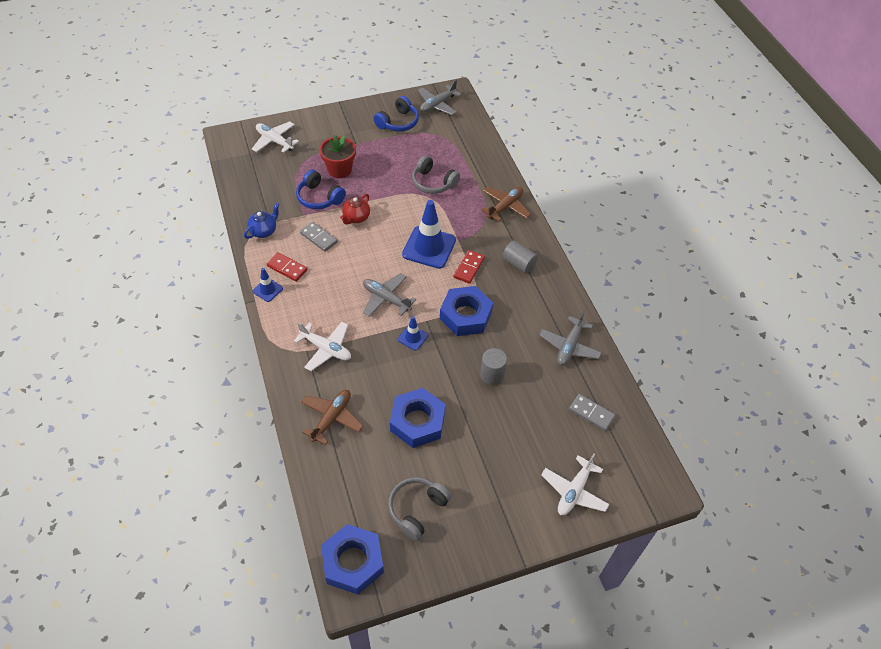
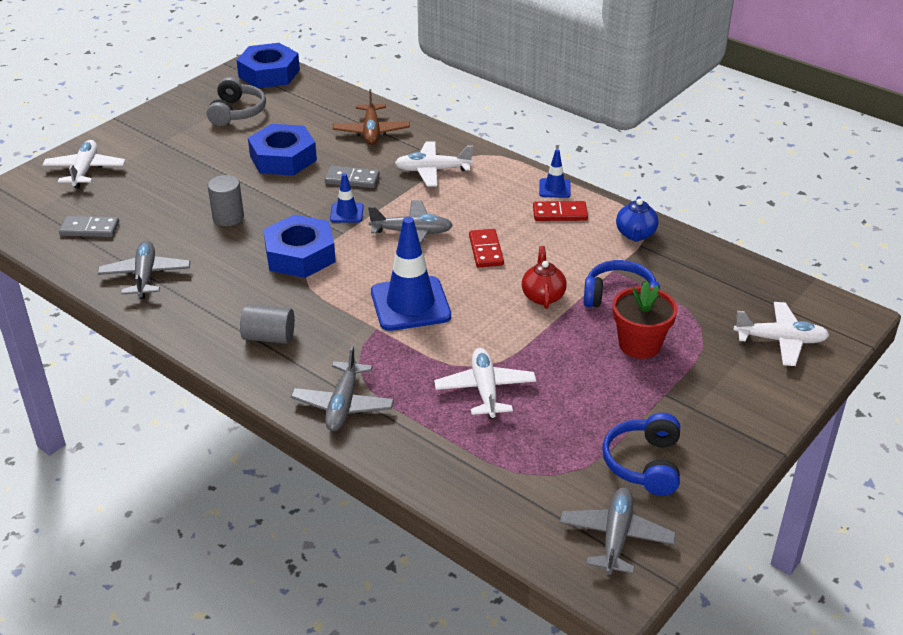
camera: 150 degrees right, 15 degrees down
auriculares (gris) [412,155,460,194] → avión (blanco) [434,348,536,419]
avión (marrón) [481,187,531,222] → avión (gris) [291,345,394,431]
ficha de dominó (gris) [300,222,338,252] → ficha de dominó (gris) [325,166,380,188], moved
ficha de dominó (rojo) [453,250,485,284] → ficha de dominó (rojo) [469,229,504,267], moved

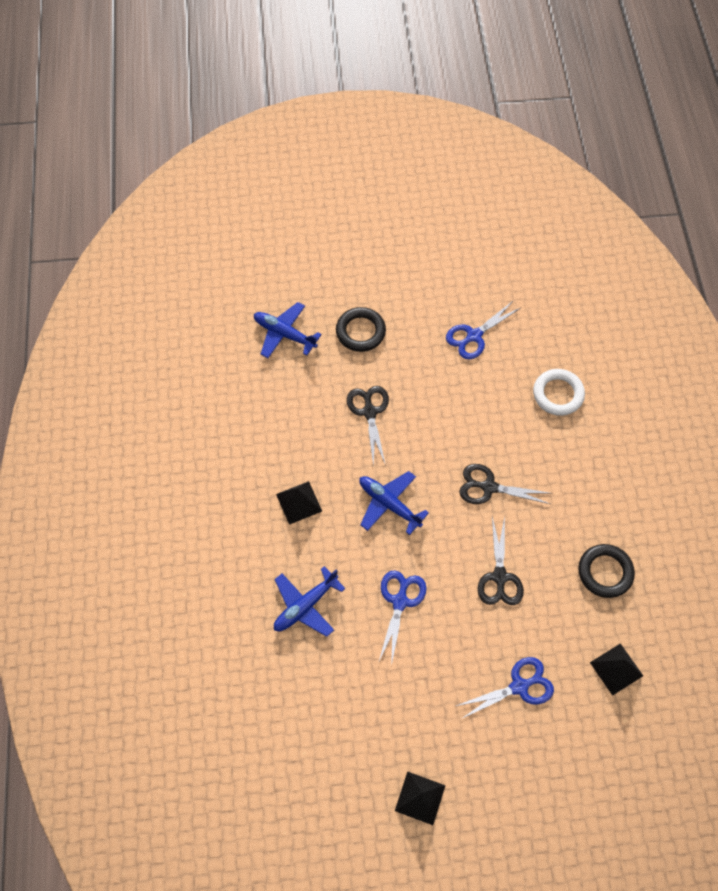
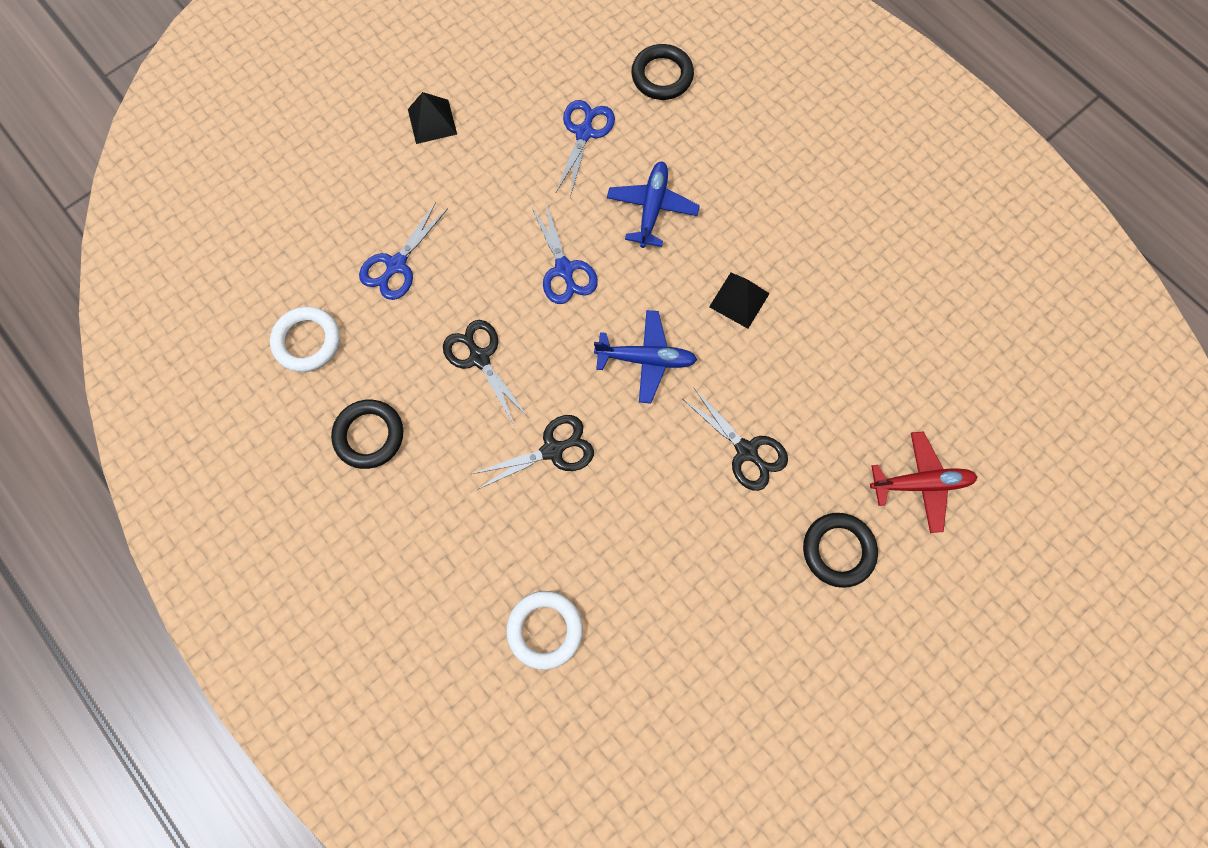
camera: 145 degrees right, 10 degrees up
tijeras (azul) [446,300,522,359] → tijeras (azul) [556,100,615,197], moved
avión (azul) [254,302,322,358] → avión (rojo) [870,431,977,533]
pirámide (negro) [590,643,643,696] → anillo (blanco) [270,306,340,372]
- → anillo (negro) [631,44,694,100]

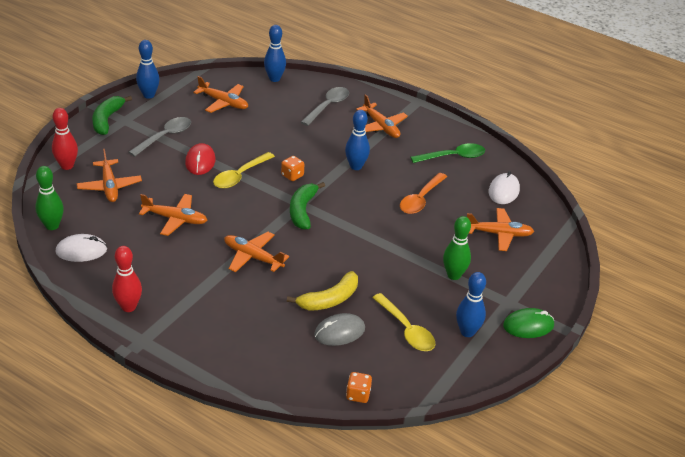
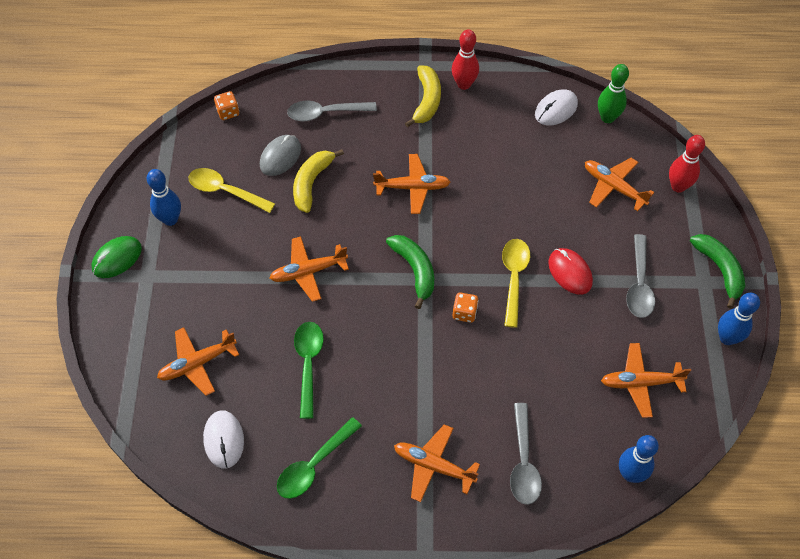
camera: 150 degrees right, 20 degrees up
bolo (azul) [345,110,370,170] → -
cuchara (naranja) [400,173,447,214] → cuchara (verde) [294,322,324,419]
avión (naranja) [139,194,207,236] → avión (naranja) [270,236,349,302], moved
bolo (verde) [443,216,471,280] → -
- → plátano (amarillo) [405,65,441,127]
- → cuchara (gris) [287,101,377,121]

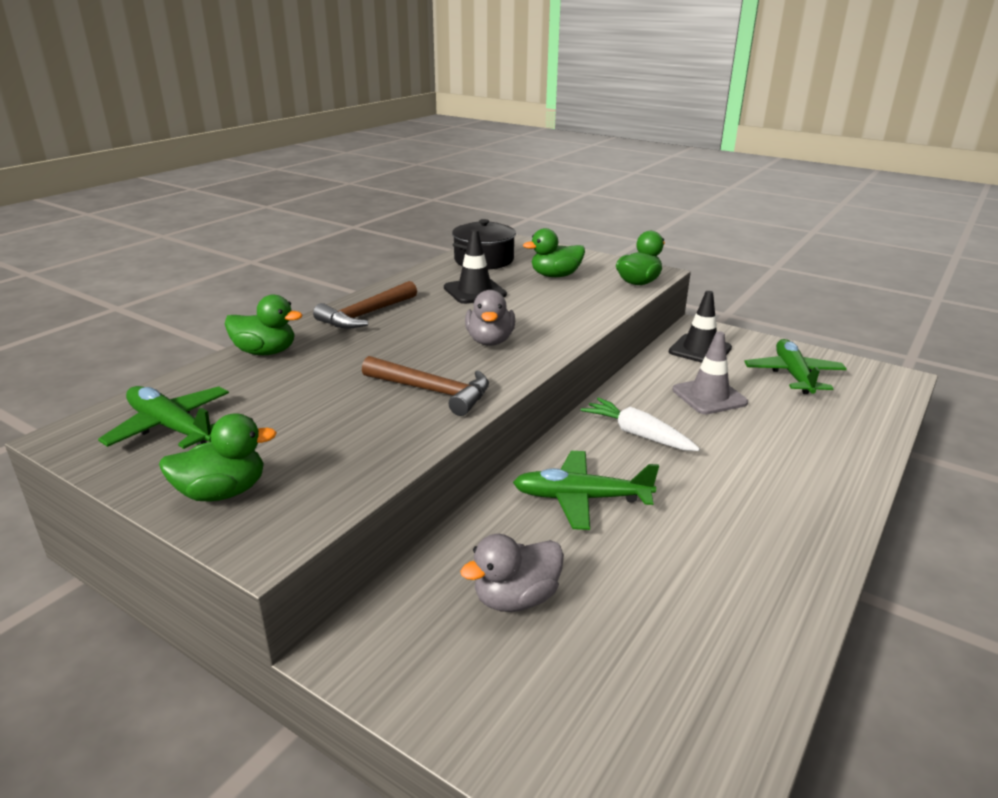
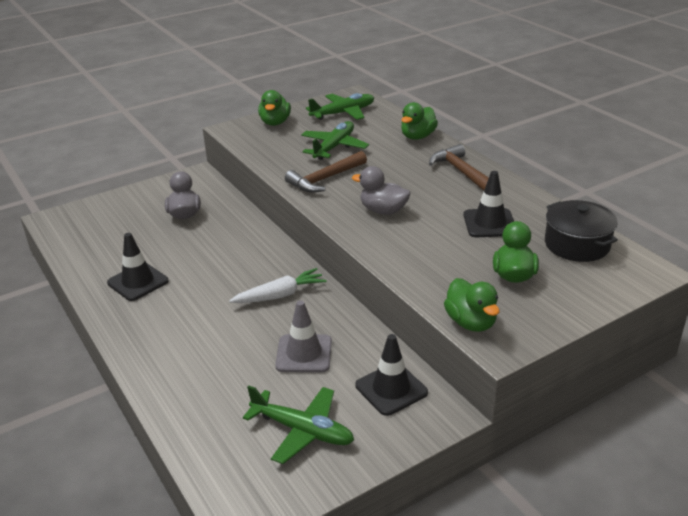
camera: 115 degrees right, 5 degrees up
avión (verde) [513,451,659,530] → avión (verde) [301,121,369,160], moved
- → cono de tráfico (negro) [107,233,168,301]

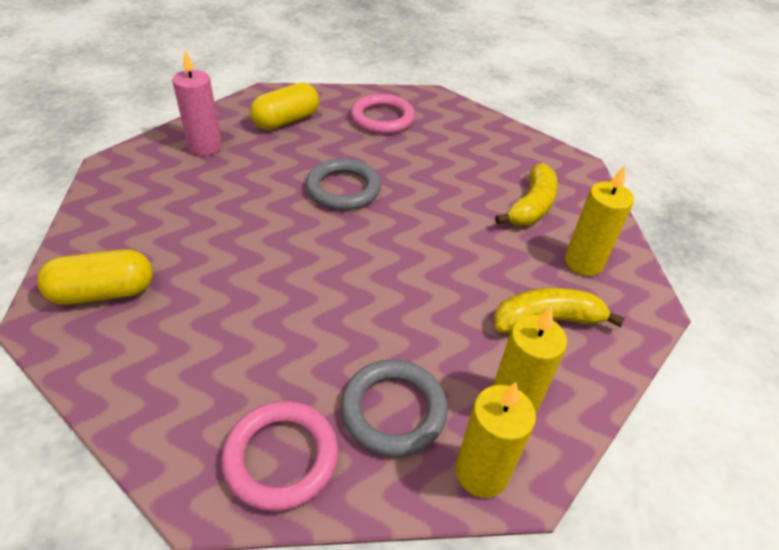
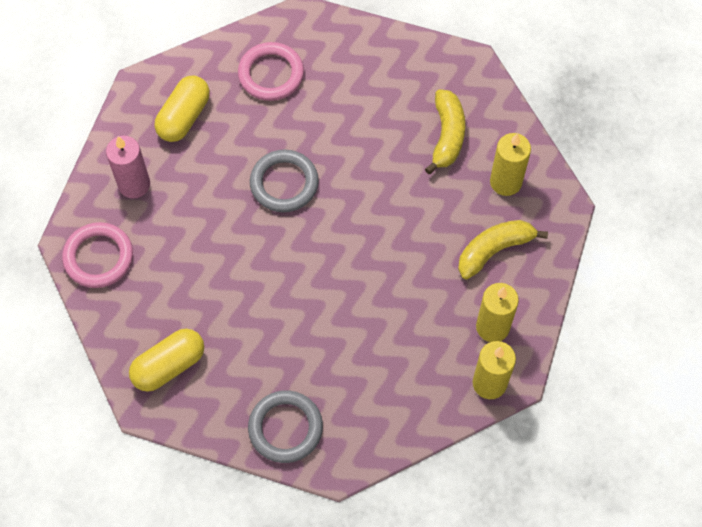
camera: 20 degrees left, 20 degrees up
anillo (gris) [341,359,448,457] → anillo (gris) [248,390,323,463], moved
anillo (rosa) [221,401,338,511] → anillo (rosa) [62,222,133,288], moved

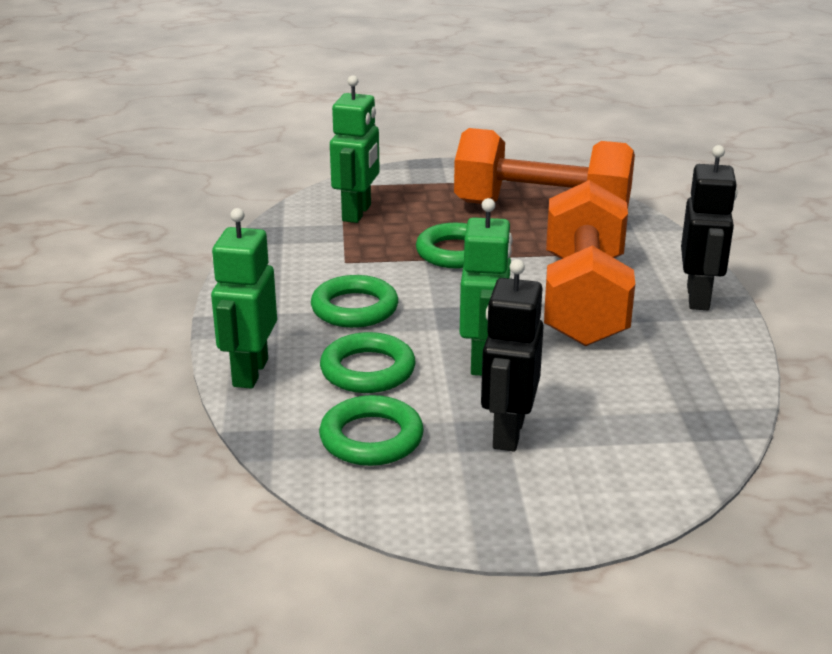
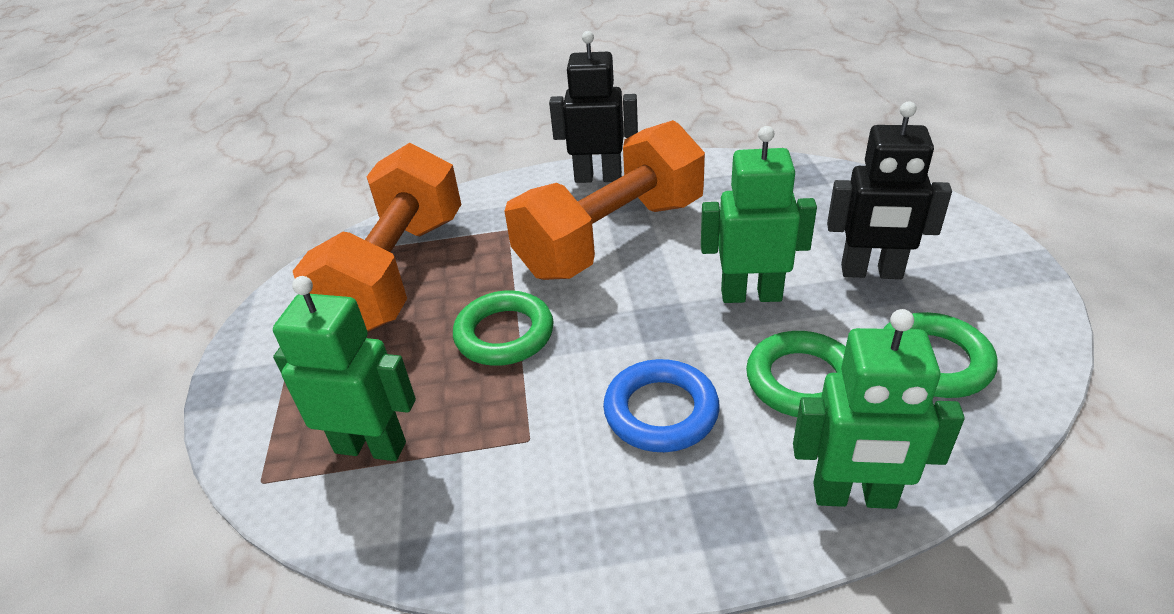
camera: 90 degrees left, 10 degrees up
mancuerna (naranja) [544,180,635,346] → mancuerna (naranja) [505,120,705,280], 45 degrees counterclockwise
anillo (verde) [311,275,398,328] → anillo (azul) [603,359,720,452]

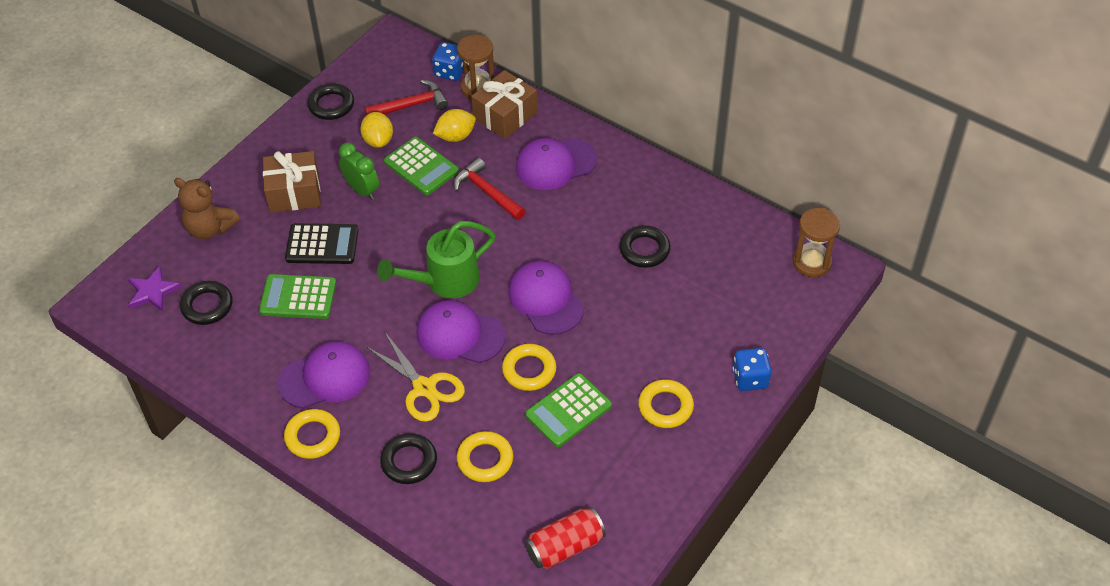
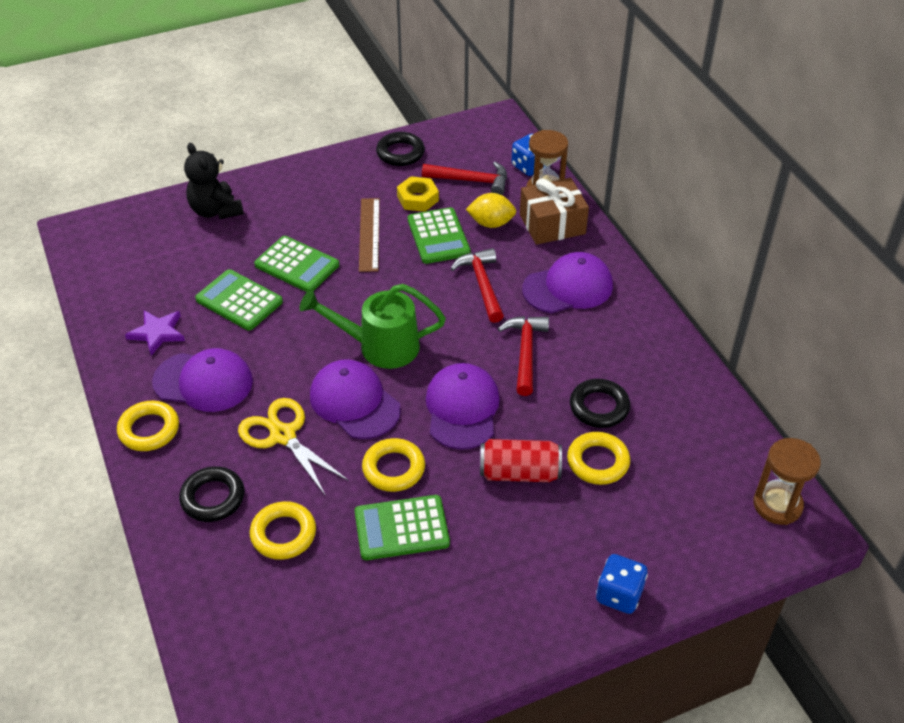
camera: 30 degrees right, 5 degrees down
limón (amarillo) [360,112,393,148] → tuerca (amarillo) [397,176,439,212]
gorra (morado) [516,138,597,190] → gorra (morado) [522,252,613,313], 150 degrees clockwise
despertador (verde) [339,143,379,200] → regla (marrón) [359,198,380,272]
regalo (marrón) [263,151,321,213] → -
osito (marrón) [174,178,240,239] → osito (negro) [184,143,244,219]
calculadora (negro) [285,223,359,264] → calculadora (verde) [254,236,339,292]
estrella (morado) [128,266,181,312] → estrella (morado) [125,310,185,356], moved
anillo (negro) [180,281,233,325] → -
tijeras (amarillo) [366,332,465,422] → tijeras (amarillo) [238,398,349,496], 150 degrees clockwise
anillo (amarillo) [638,379,694,428] → anillo (amarillo) [567,432,630,485], moved
lata (rojo) [525,507,606,569] → lata (rojo) [480,439,562,482], moved
- → martillo (rojo) [498,316,549,396]

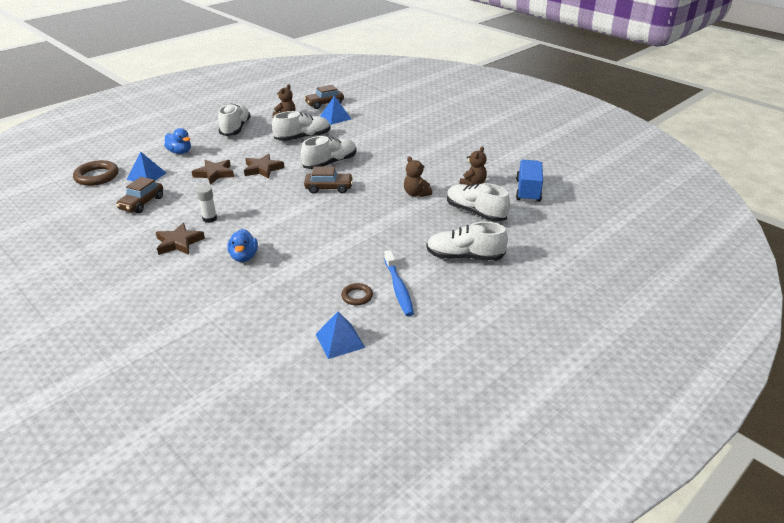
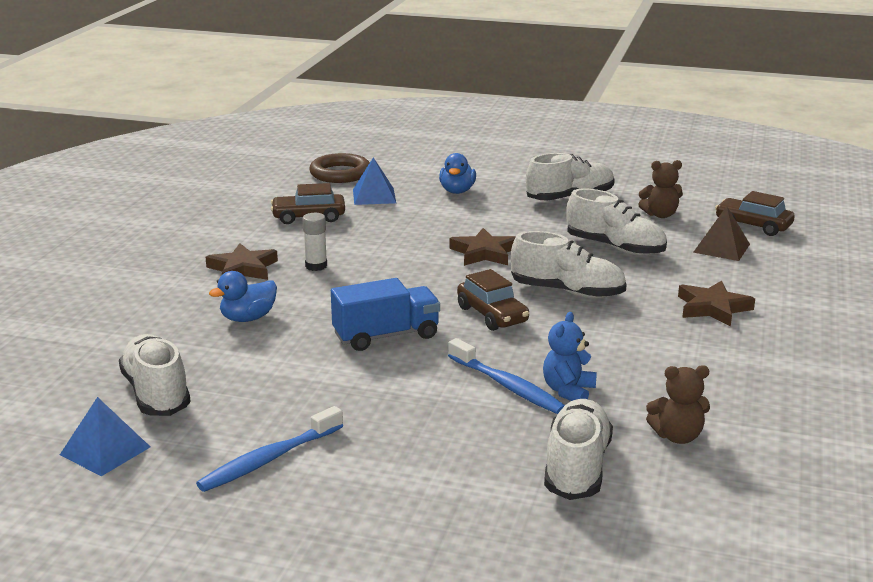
camera: 60 degrees right, 10 degrees down
pirámide (azul) [320,96,351,125] → pirámide (marrón) [693,206,750,261]
osito (marrón) [404,156,432,197] → osito (azul) [543,312,597,401]
estrella (marrón) [192,160,234,185] → estrella (marrón) [678,280,755,327], moved
camión (azul) [516,160,543,202] → camión (azul) [331,278,440,351], moved
zapato (blanco) [427,222,508,261] → zapato (blanco) [119,334,191,416], moved
anillo (marrón) [341,283,373,305] → -
- → cepillo de dientes (azul) [448,338,565,414]

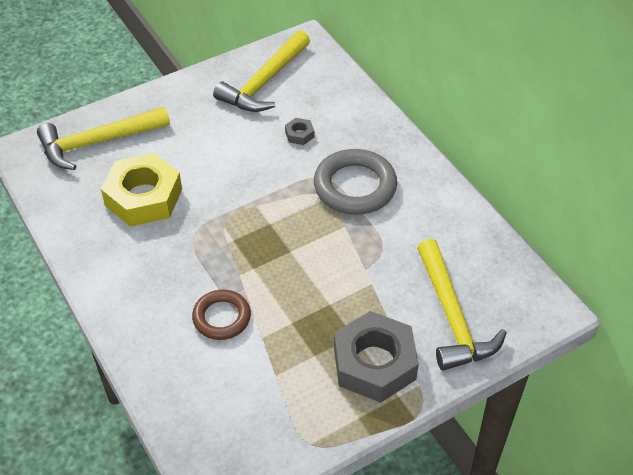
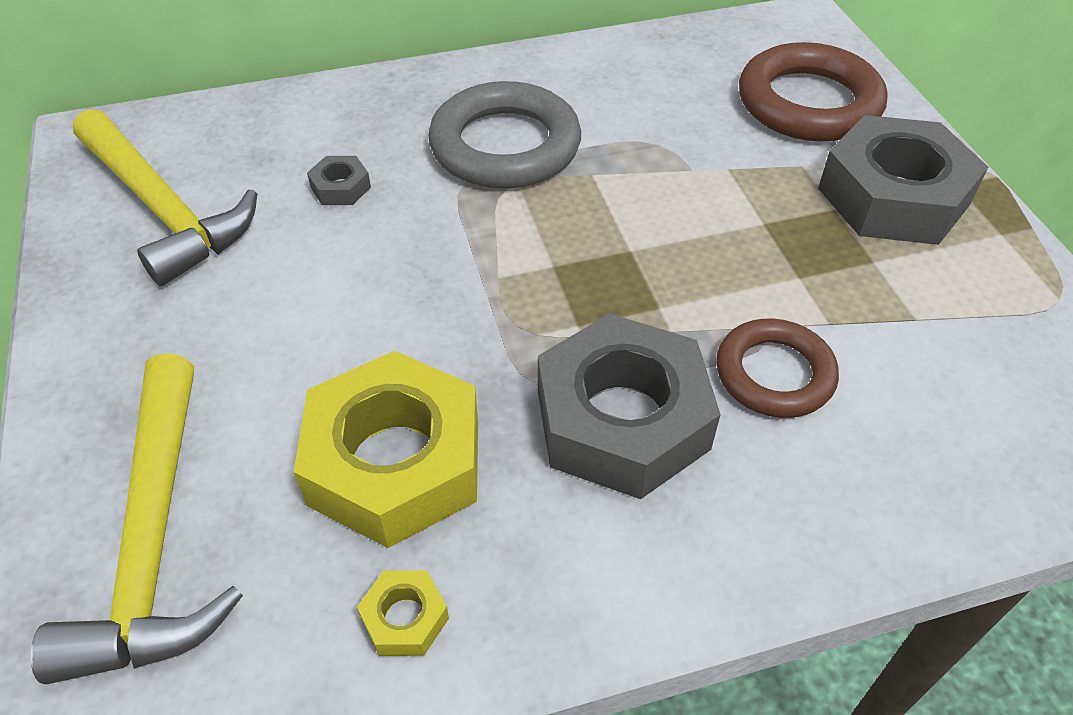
camera: 75 degrees left, 0 degrees up
martillo (amarillo) [417,239,507,371] → anillo (marrón) [739,42,887,142]
- → tuerca (gris) [538,314,721,499]
- → tuerca (amarillo) [357,571,449,656]

